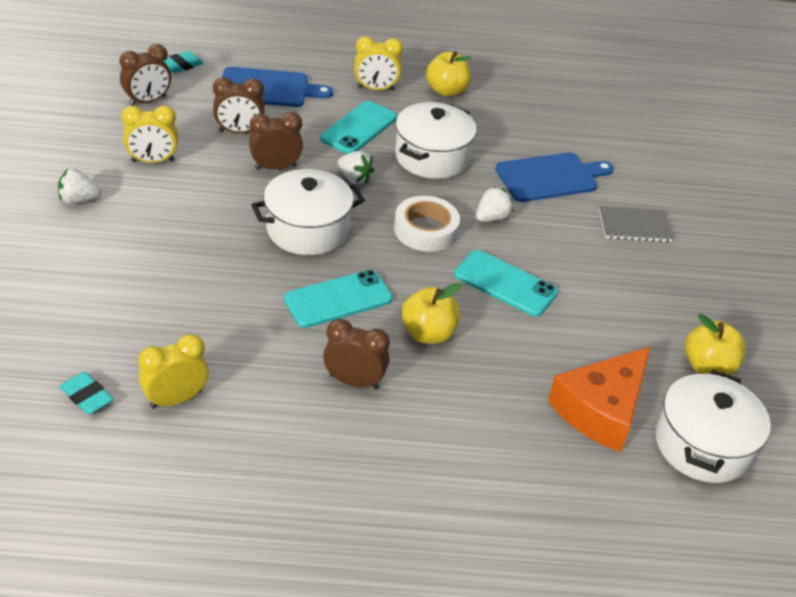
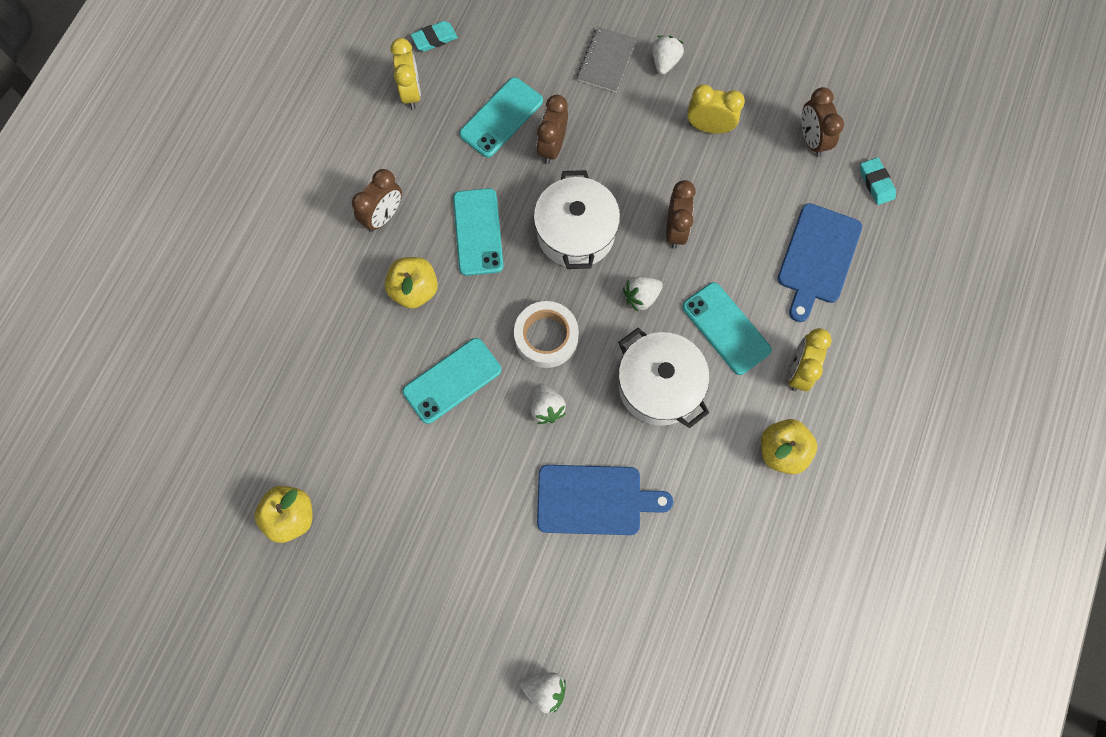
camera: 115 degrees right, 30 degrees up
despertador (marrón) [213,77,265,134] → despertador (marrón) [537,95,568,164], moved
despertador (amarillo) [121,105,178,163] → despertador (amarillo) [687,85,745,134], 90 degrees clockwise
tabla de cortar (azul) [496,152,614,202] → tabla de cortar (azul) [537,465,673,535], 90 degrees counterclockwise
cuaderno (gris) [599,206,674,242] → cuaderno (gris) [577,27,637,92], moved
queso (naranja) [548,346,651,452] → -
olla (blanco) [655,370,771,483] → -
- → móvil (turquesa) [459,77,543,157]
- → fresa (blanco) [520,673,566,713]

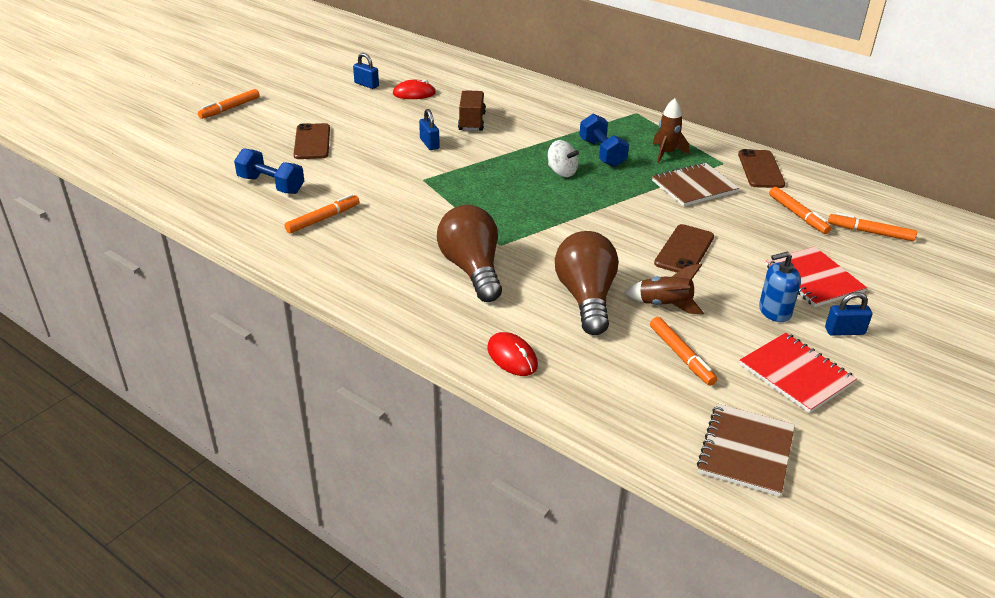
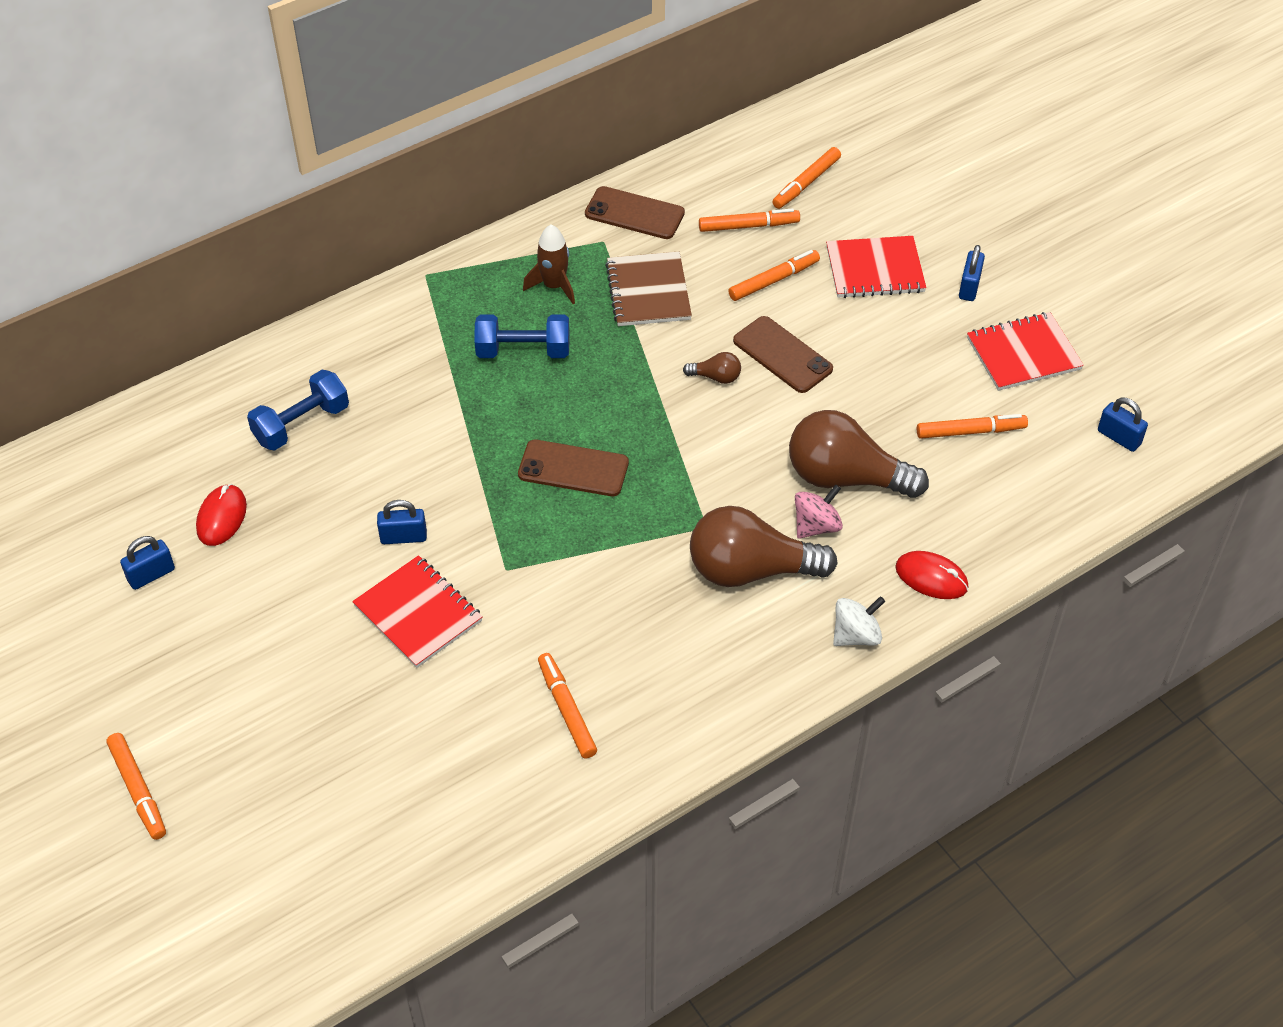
camera: 70 degrees left, 15 degrees up
camión (marrón) [458,90,486,131] → -
móvil (marrón) [294,123,330,159] → móvil (marrón) [518,439,629,496], moved
peonza (blanco) [548,140,579,177] → peonza (blanco) [833,596,885,646], moved
mancuerna (azul) [234,148,304,194] → mancuerna (azul) [247,370,349,451], moved
dispensador de jabón (azul) [759,252,801,322] → -
cohete (marrón) [625,264,704,315] → -
ratón (rojo) [487,332,538,376] → ratón (rojo) [895,551,968,599], 45 degrees clockwise
cuaderno (marrón) [697,404,795,497] → candado (azul) [1098,397,1148,452]
- → rotulador (naranja) [728,250,820,301]
- → bombilla (marrón) [683,352,741,384]
- → peonza (rosa) [795,484,843,539]
- → cuaderno (rojo) [352,555,483,668]

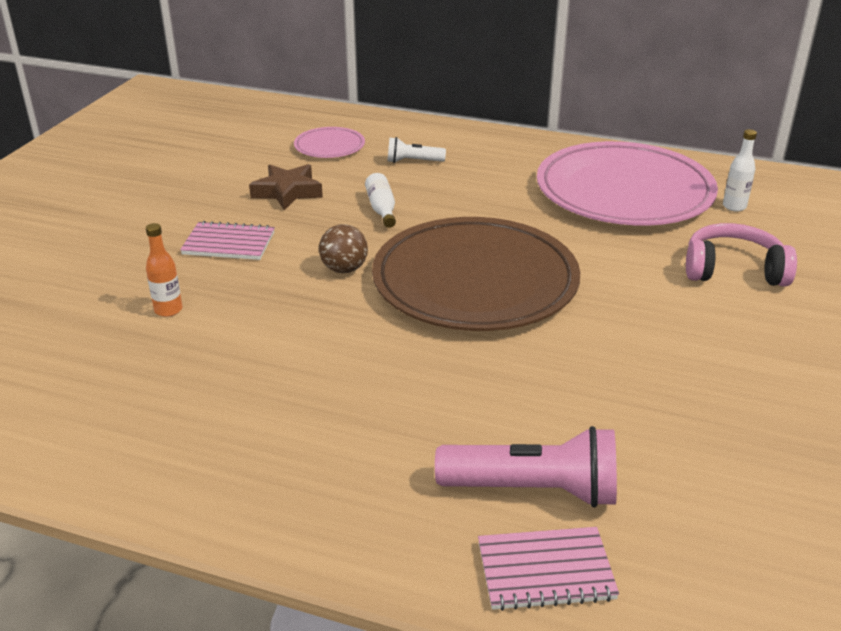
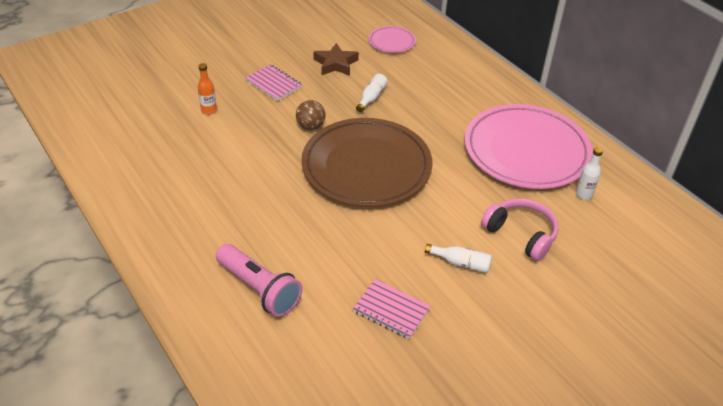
camera: 35 degrees right, 10 degrees up
lámpara de mano (blanco) [387,137,446,163] → -
cuaderno (rosa) [478,527,619,611] → cuaderno (rosa) [353,279,431,339], moved
- → botella (blanco) [425,244,492,273]

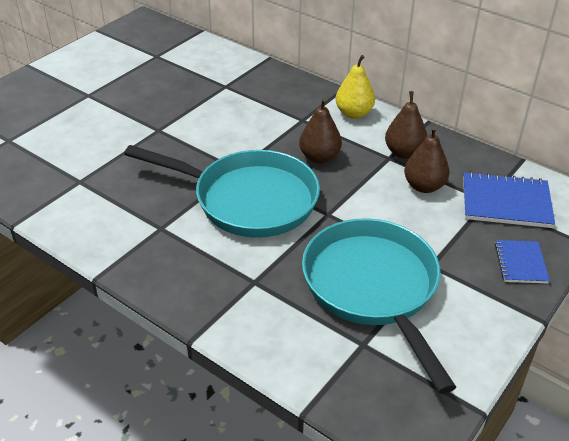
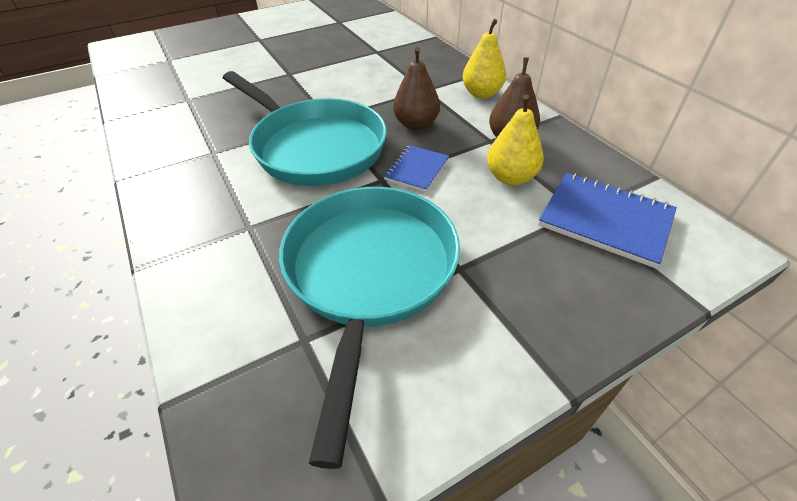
camera: 25 degrees right, 5 degrees up
pera (marrón) [404,127,450,193] → pera (amarillo) [487,95,544,185]
cuaderno (azul) [495,240,550,284] → cuaderno (azul) [383,145,449,192], moved

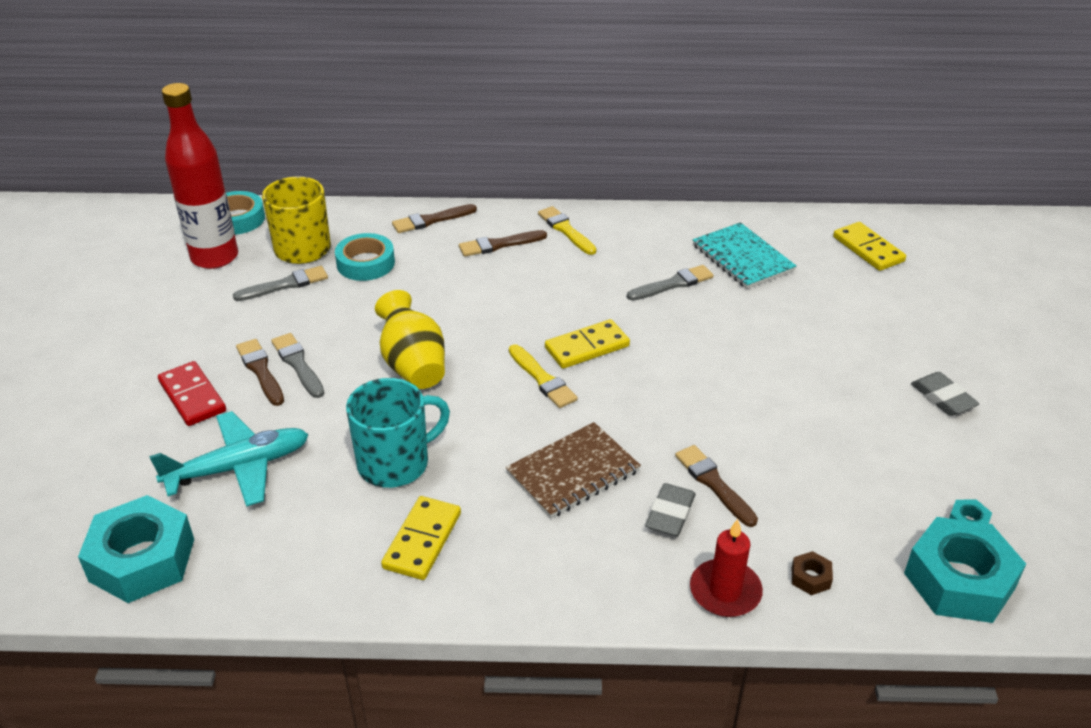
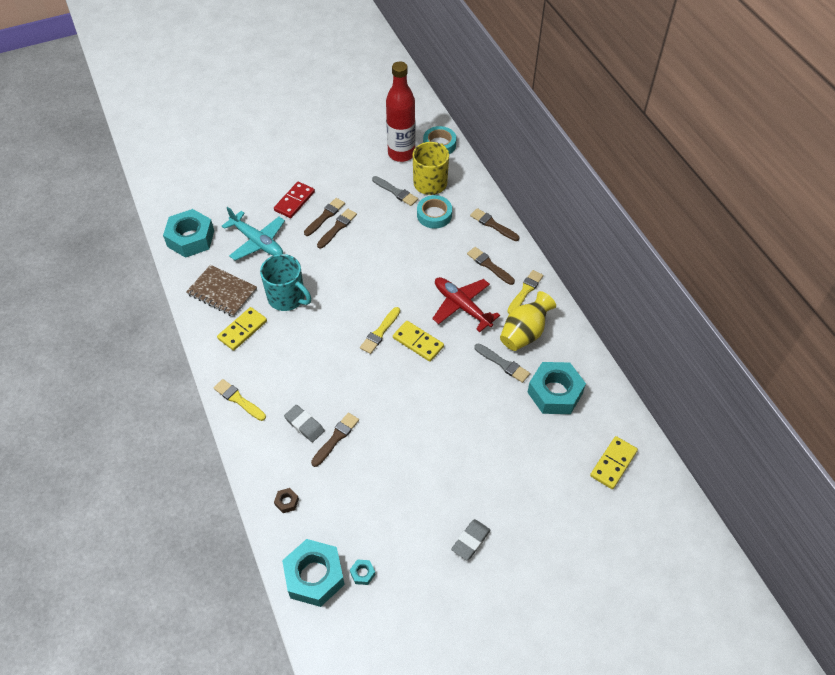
camera: 65 degrees right, 15 degrees up
cuaderno (turquesa) [693,222,796,289] → tuerca (turquesa) [527,362,586,414]
florero (amarillo) [375,290,445,389] → florero (amarillo) [500,291,556,351], moved
pincel (gris) [271,333,325,398] → pincel (marrón) [317,209,357,248]
cuaderno (marrón) [506,422,641,518] → cuaderno (marrón) [186,265,257,317], moved
goma de borrar (gris) [645,483,696,536] → goma de borrar (gris) [284,405,325,442], 45 degrees clockwise
ficha de dominó (amarillo) [381,496,461,580] → ficha de dominó (amarillo) [217,307,267,351], 45 degrees counterclockwise
vela (rojo) [690,519,763,617] → -
- → avión (rojo) [432,277,500,332]
- → pincel (amarillo) [214,379,266,421]

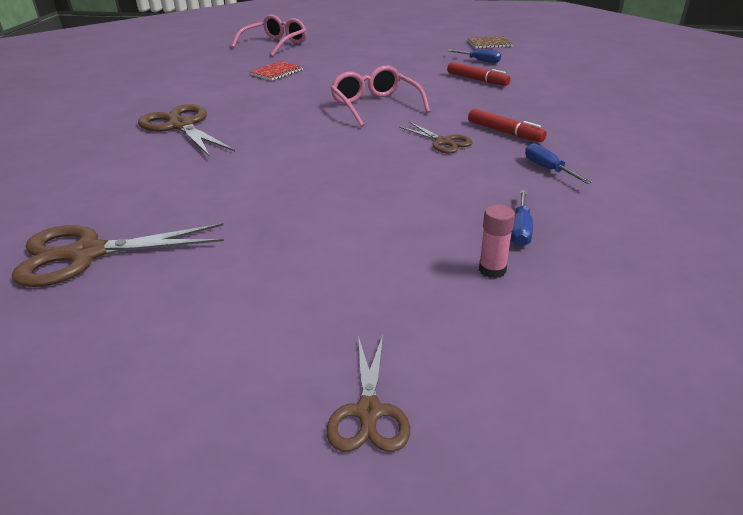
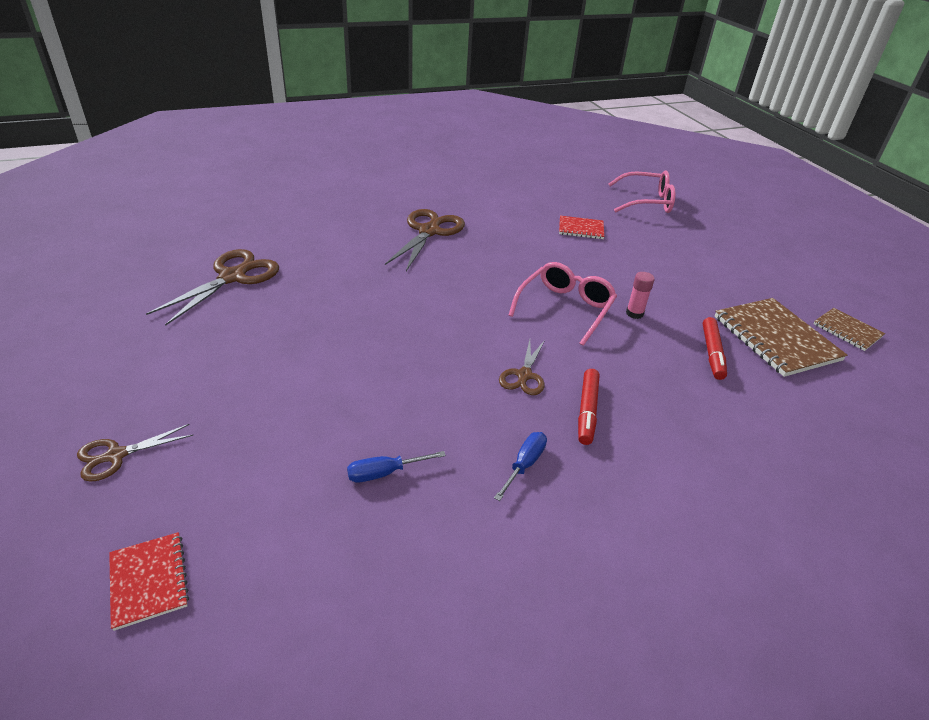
camera: 55 degrees right, 5 degrees up
destornillador (azul) [447,49,501,63] → cuaderno (marrón) [715,298,847,377]
barra de pegamento (rosa) [479,205,515,278] → barra de pegamento (rosa) [626,272,655,319], moved
tijeras (marrón) [12,223,224,287] → tijeras (marrón) [146,249,279,326], 75 degrees clockwise
- → cuaderno (rojo) [109,532,189,631]

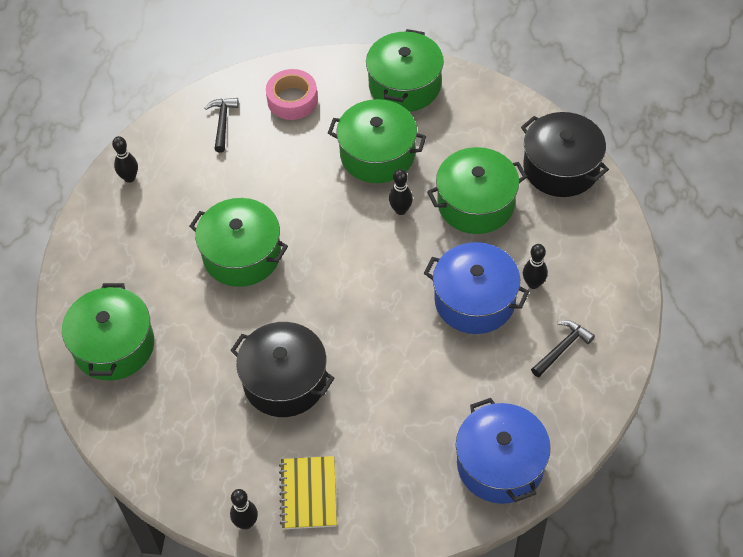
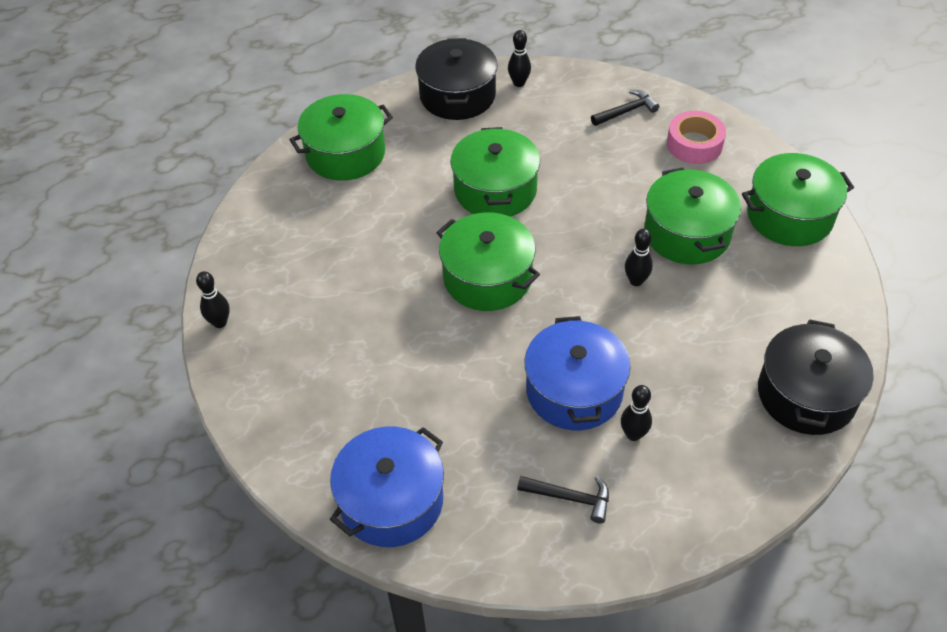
camera: 60 degrees right, 5 degrees down
olla (verde) [427,147,527,234] → olla (verde) [436,213,540,311], moved
olla (negro) [230,322,334,417] → olla (negro) [415,38,498,120], moved
cuaderno (amarillo) [279,456,337,529] → -

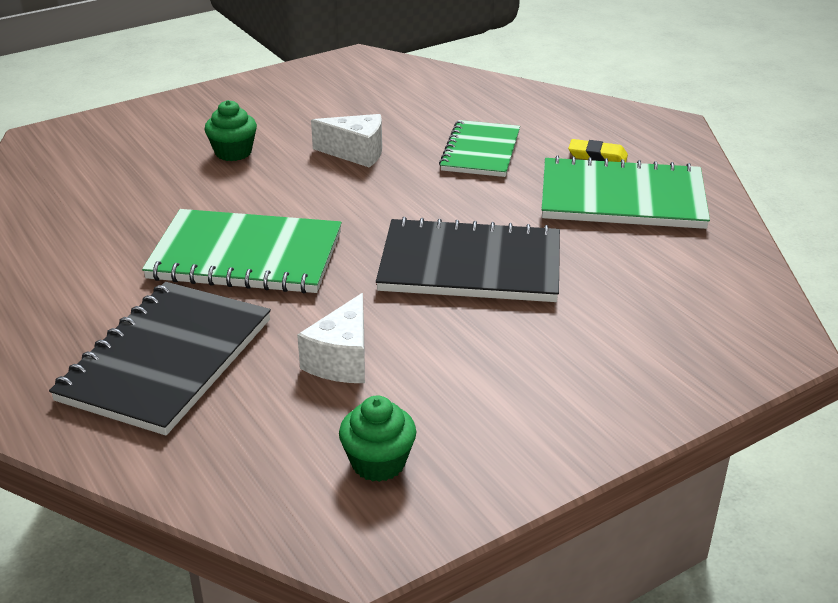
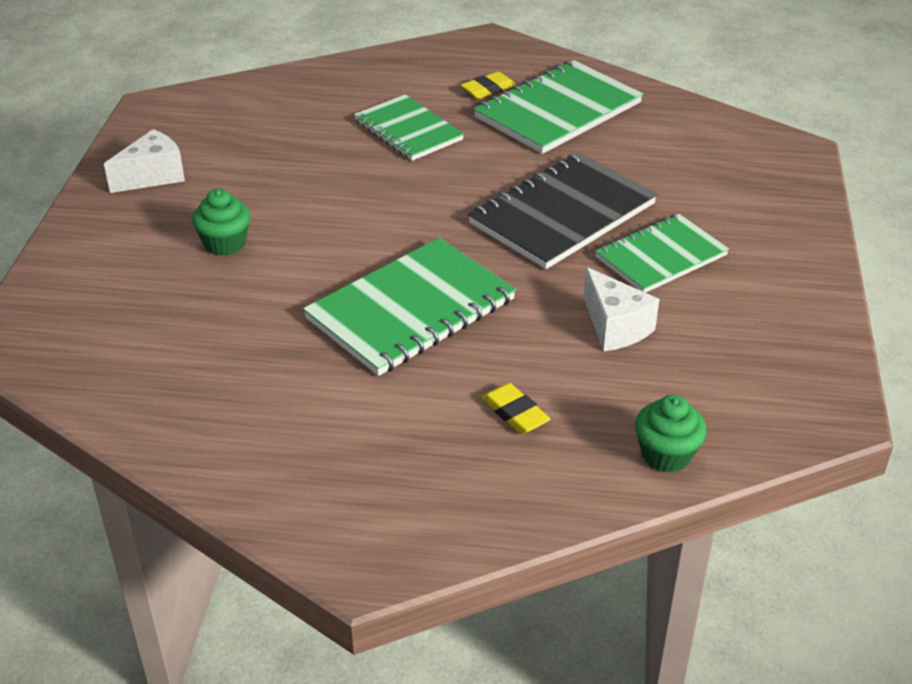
camera: 50 degrees left, 5 degrees up
queso (blanco) [311,114,382,168] → queso (blanco) [104,129,185,193], moved
cuaderno (negro) [49,282,271,436] → goma de borrar (amarillo) [481,383,550,434]
magdalena (verde) [339,396,416,482] → magdalena (verde) [635,395,707,472], moved
- → cuaderno (verde) [595,214,729,293]

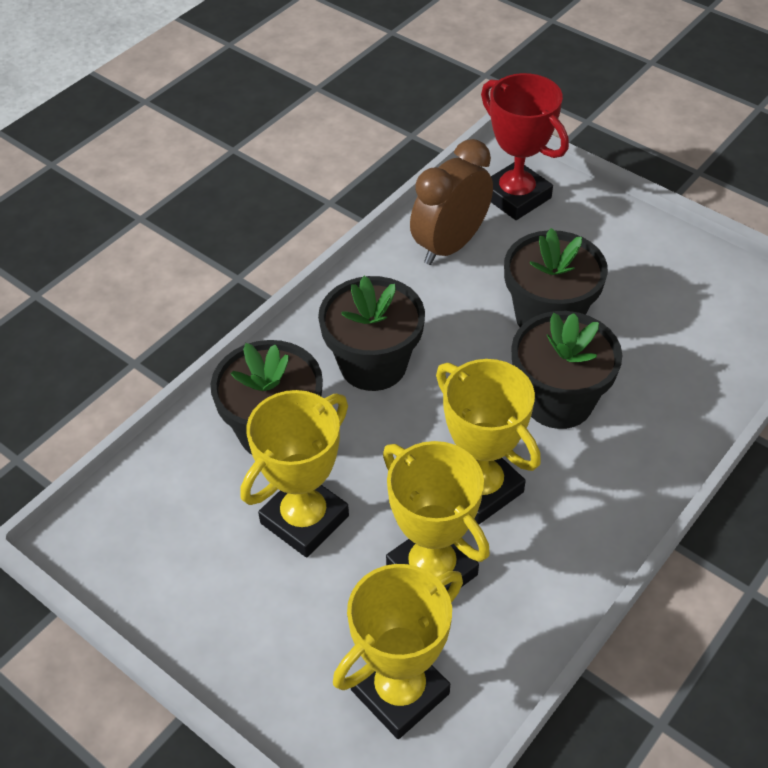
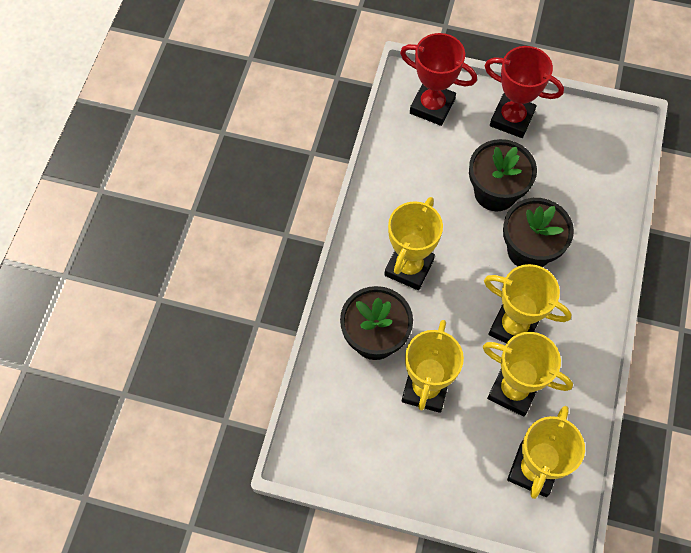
camera: 25 degrees left, 15 degrees up
despertador (marrón) [410,139,493,265] → -
maceta (negro) [318,276,425,391] → trofeo (amarillo) [384,197,443,290]
- → trofeo (rojo) [485,46,564,138]

